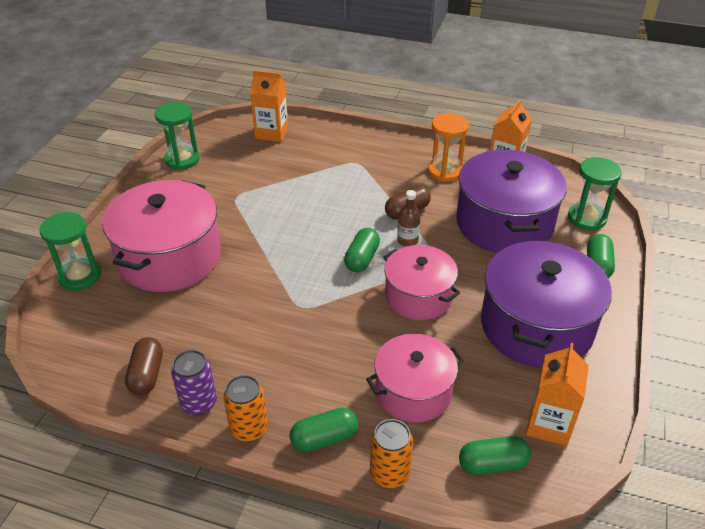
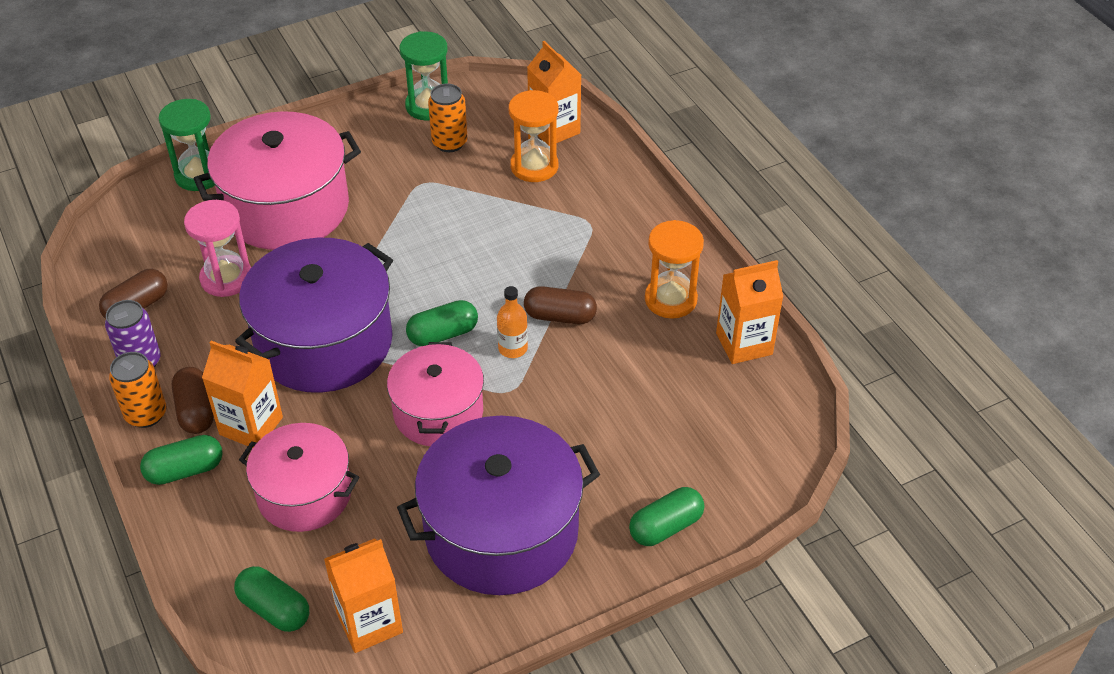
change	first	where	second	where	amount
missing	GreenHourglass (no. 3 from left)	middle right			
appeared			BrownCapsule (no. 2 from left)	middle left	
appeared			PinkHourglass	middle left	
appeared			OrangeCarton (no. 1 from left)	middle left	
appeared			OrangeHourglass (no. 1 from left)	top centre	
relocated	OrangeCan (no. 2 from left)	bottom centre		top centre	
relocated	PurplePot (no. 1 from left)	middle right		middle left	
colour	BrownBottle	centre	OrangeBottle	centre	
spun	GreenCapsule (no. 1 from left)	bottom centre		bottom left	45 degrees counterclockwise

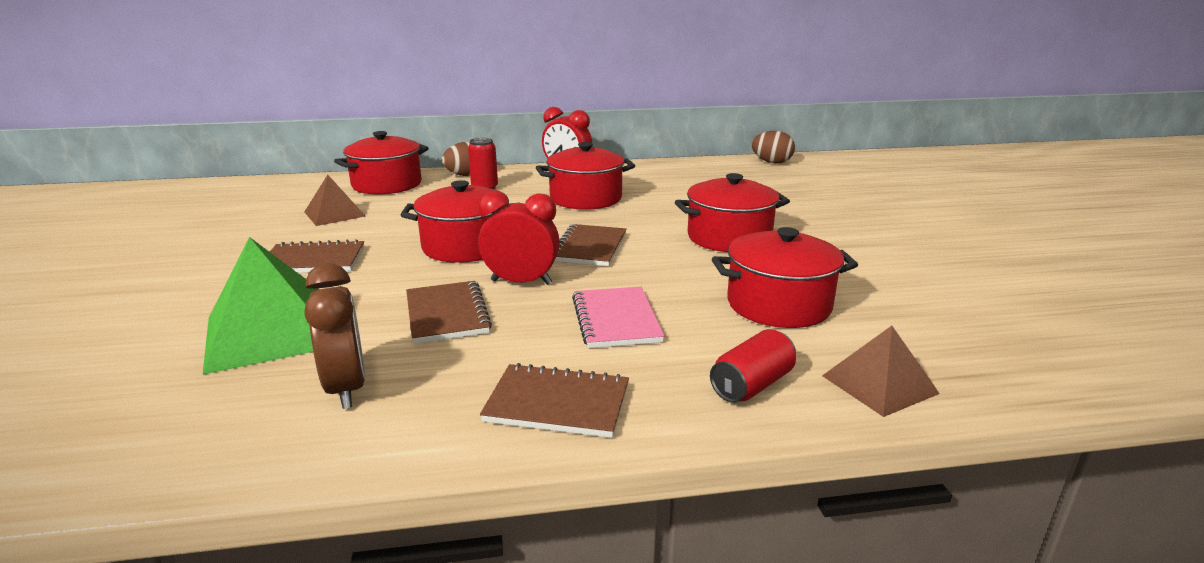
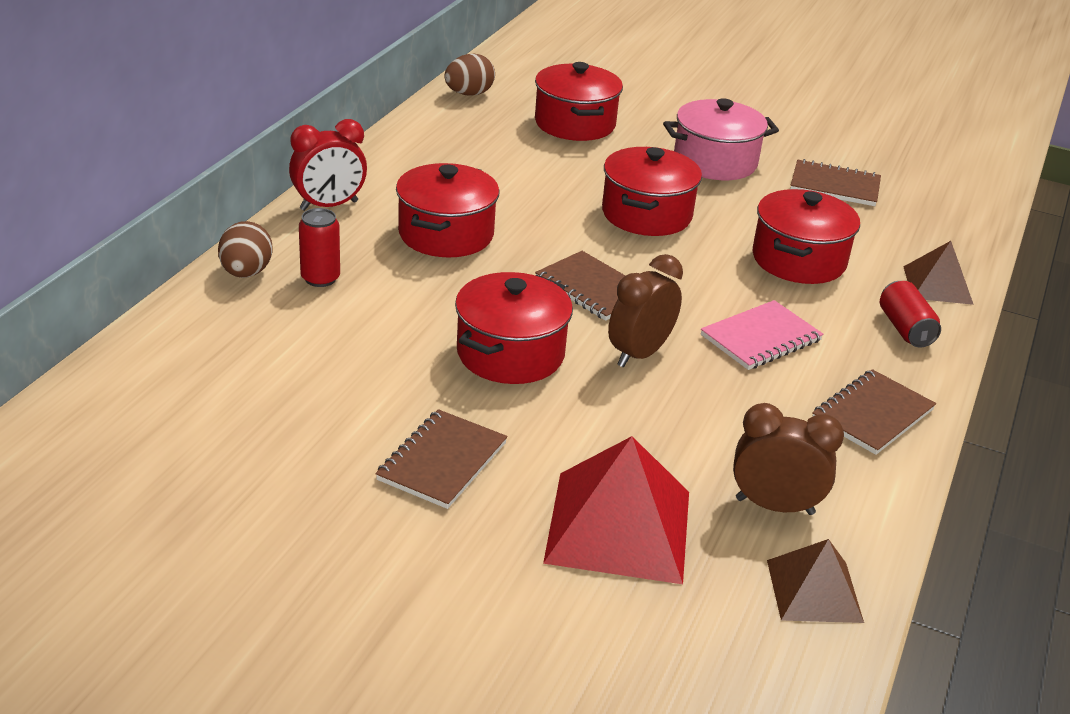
change	first	where	second	where	amount
appeared			PinkPot	top right	
relocated	BrownPyramid (no. 1 from left)	middle left		bottom right	
relocated	RedPot (no. 1 from left in the first image)	top left	RedPot (no. 3 from left)	top centre	
relocated	BrownNotebook (no. 2 from left in the first image)	centre	BrownNotebook (no. 3 from left)	top right	
colour	GreenPyramid	middle left	RedPyramid	bottom centre	
colour	RedClock (no. 1 from left)	centre	BrownClock (no. 1 from left)	centre	
spun	PinkNotebook	centre		middle right	60 degrees counterclockwise

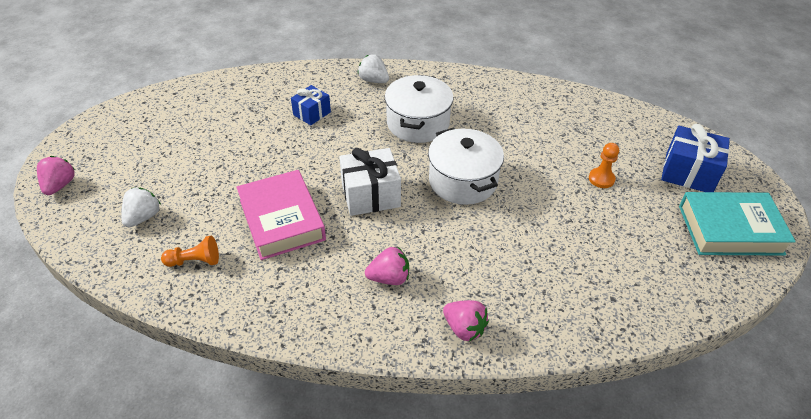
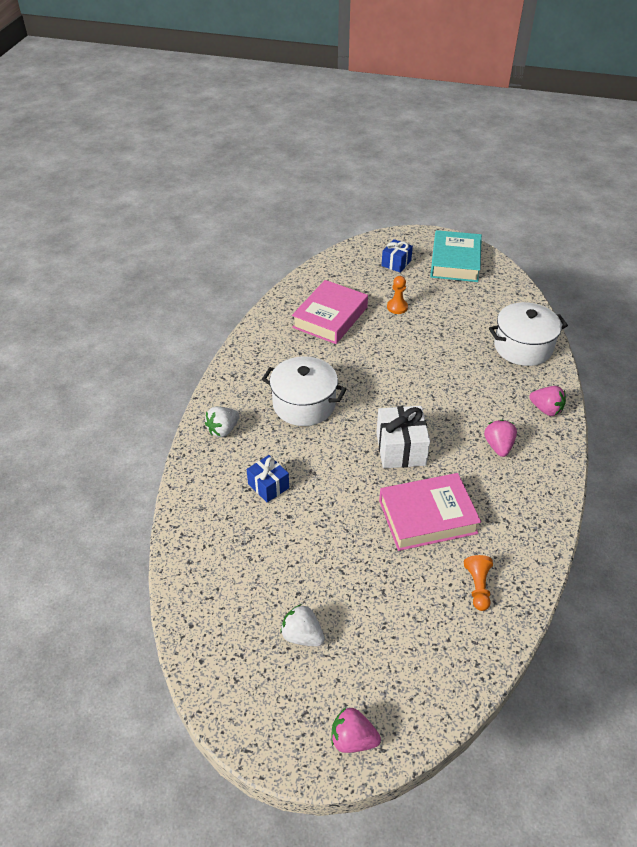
change	first	where	second	where	amount
appeared			PinkBook (no. 1 from left)	centre	
relocated	WhiteStrawberry (no. 1 from left in the first image)	middle left	WhiteStrawberry (no. 2 from left)	bottom centre	
relocated	WhitePot (no. 2 from left)	centre		middle right	
spun	PinkStrawberry (no. 3 from left)	bottom centre		middle right	75 degrees clockwise
size	BlueGift (no. 2 from left)	middle right		top centre	x0.63

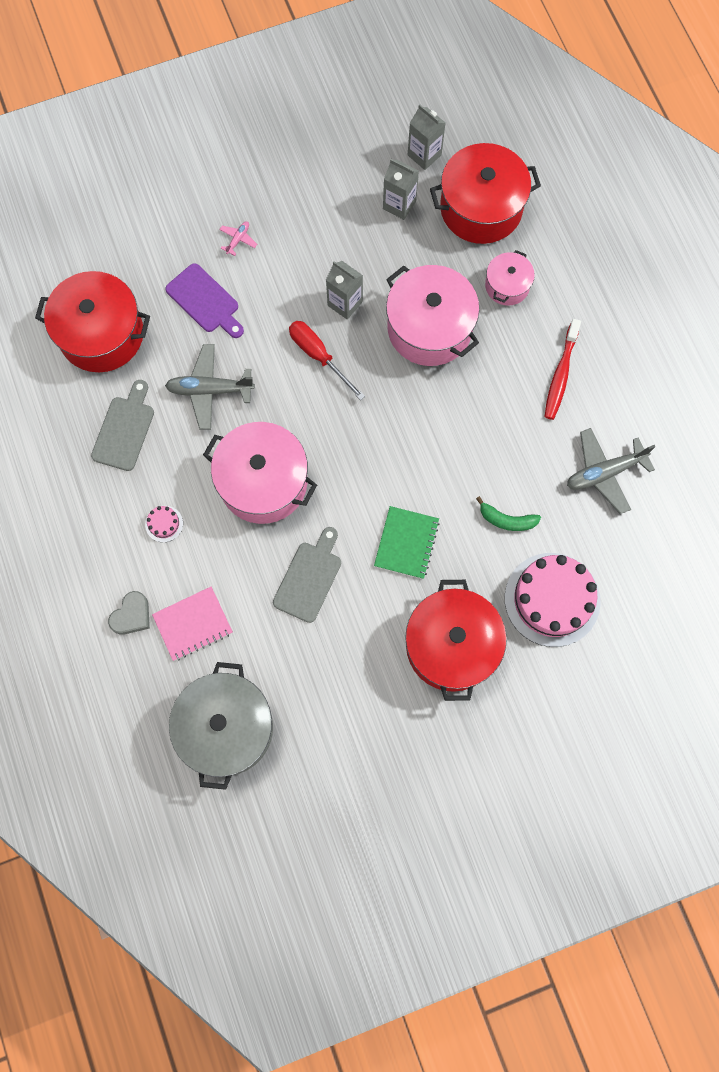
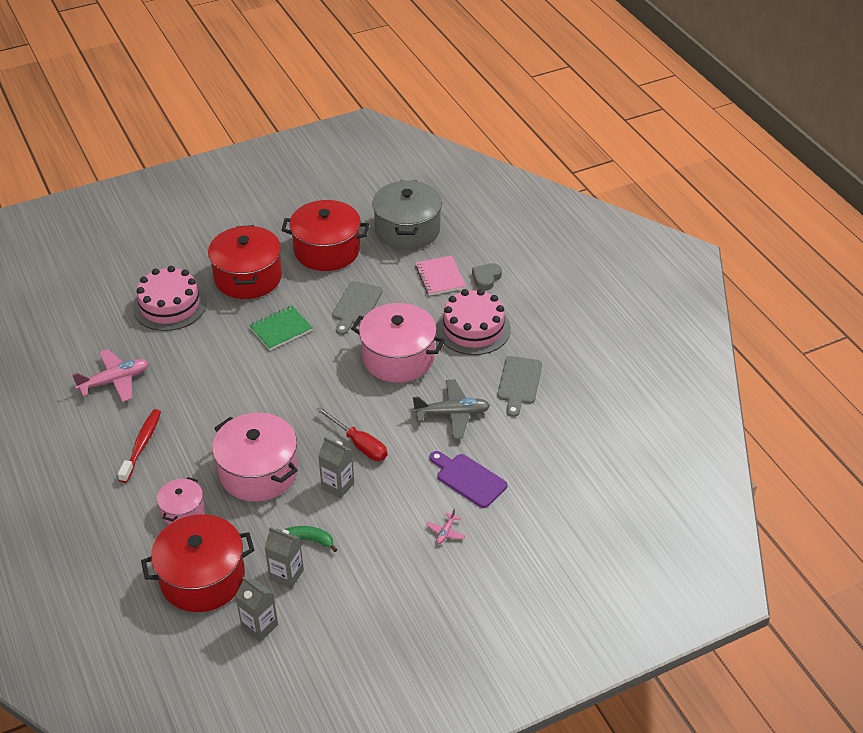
change	first	where	second	where	amount
relocated	RedPot (no. 1 from left in the first image)	top left	RedPot (no. 3 from left)	top centre	
relocated	GreenBanana	middle right		bottom centre	
colour	GreyPlane (no. 2 from left)	middle right	PinkPlane (no. 1 from left)	middle left	
spun	PinkNotebook	middle left		centre	75 degrees counterclockwise
spun	GreenNotebook	centre		middle left	45 degrees clockwise
size	PinkCake (no. 1 from left in the first image)	middle left	PinkCake (no. 2 from left)	centre	x2.48

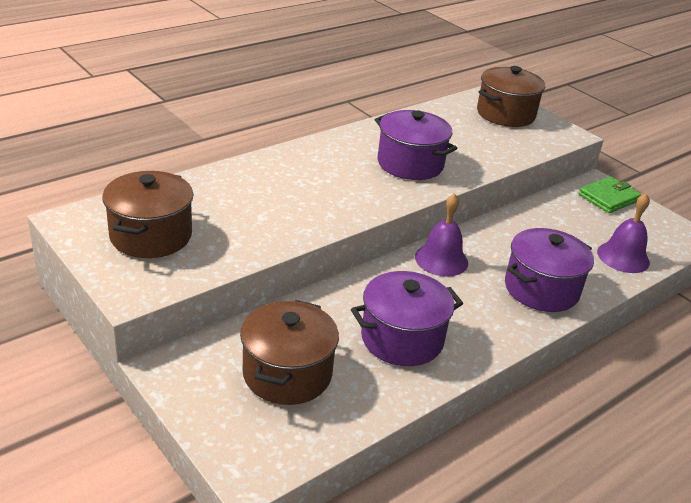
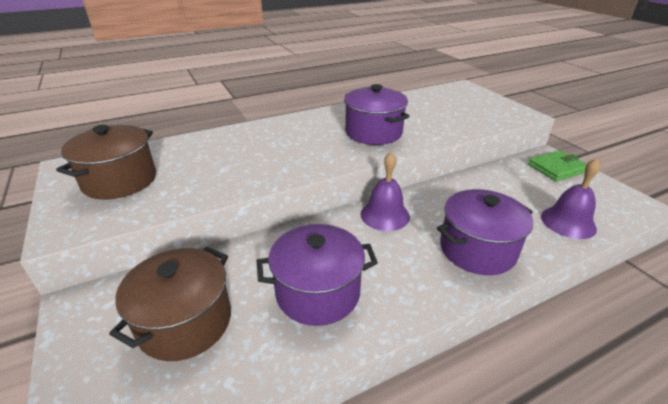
change	first	where	second	where	amount
missing	BrownPot (no. 3 from left)	top right			

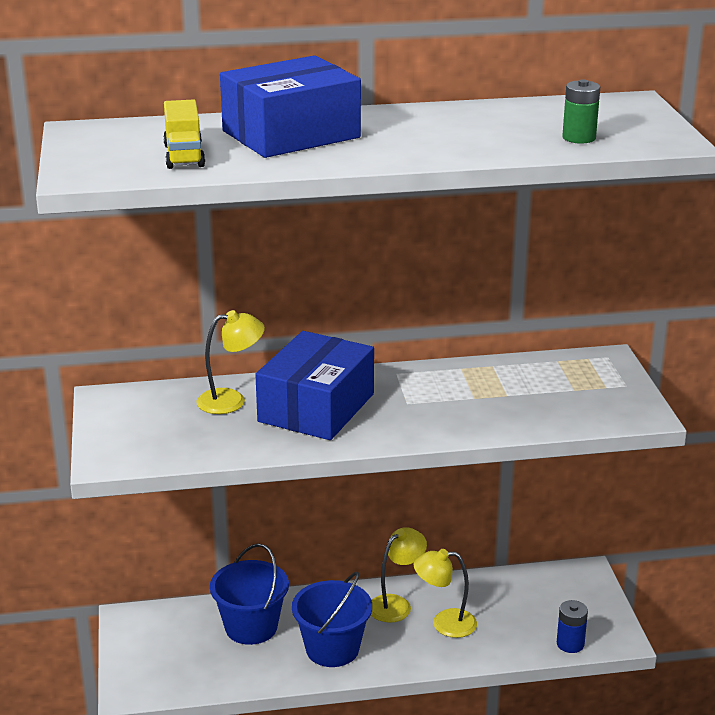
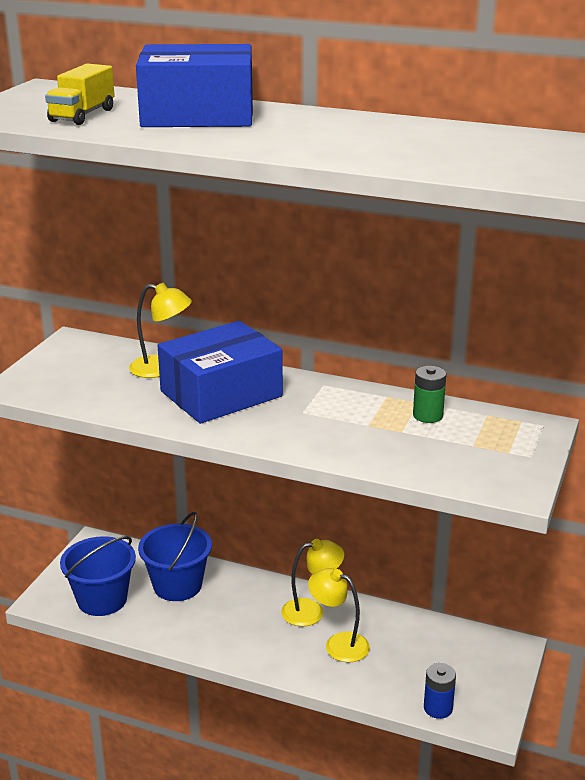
change	first	where	second	where	amount
relocated	BlueBucket (no. 2 from left in the first image)	bottom centre	BlueBucket (no. 1 from left)	bottom left	
relocated	GreenBattery	top right		middle right	

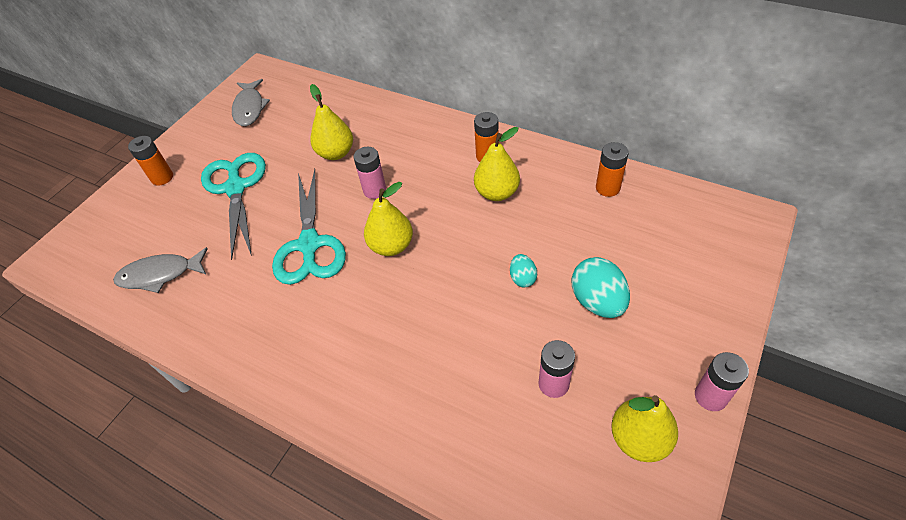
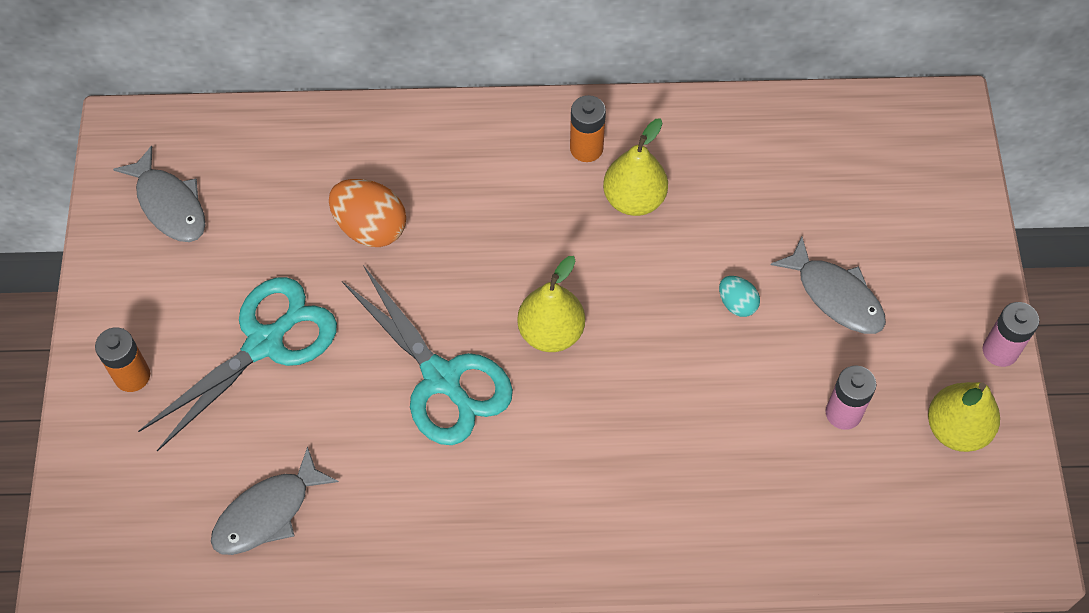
change	first	where	second	where	amount
missing	PinkBattery (no. 1 from left)	top centre			
missing	OrangeBattery (no. 3 from left)	top right			
exchanged	YellowPear (no. 1 from left)	top centre	OrangeEgg	centre	
exchanged	TurquoiseEgg (no. 2 from left)	centre	GreyFish (no. 3 from left)	middle right	
spun	TurquoiseScissors (no. 1 from left)	middle left		middle left	90 degrees clockwise

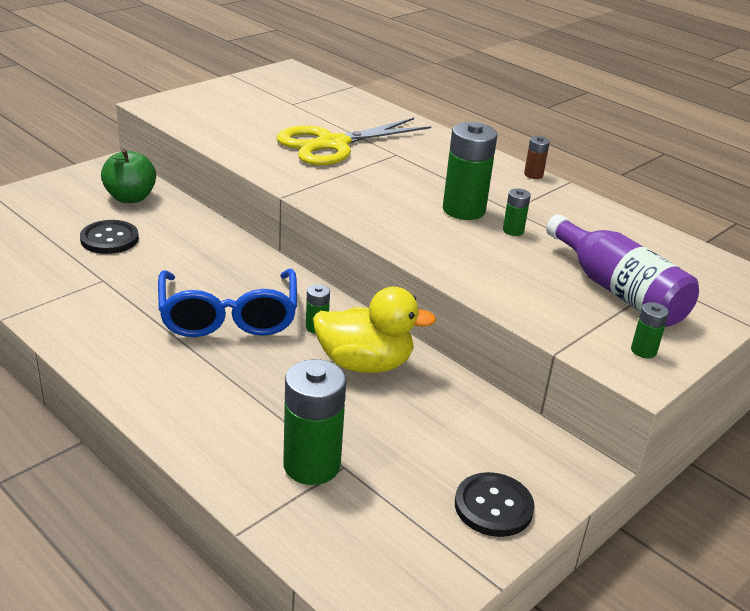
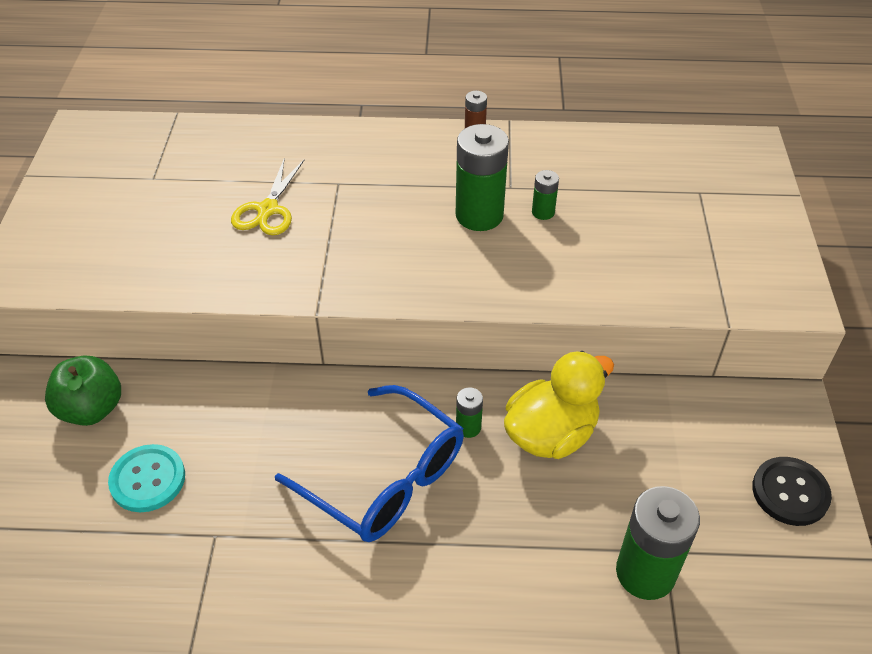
change	first	where	second	where	amount
missing	PurpleBottle	middle right			
missing	GreenBattery (no. 5 from left)	middle right			
colour	BlackButton (no. 1 from left)	middle left	TurquoiseButton	bottom left	
size	YellowScissors	top centre		top left	x0.59

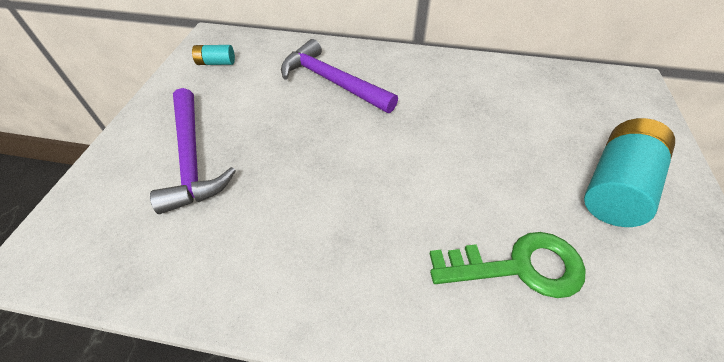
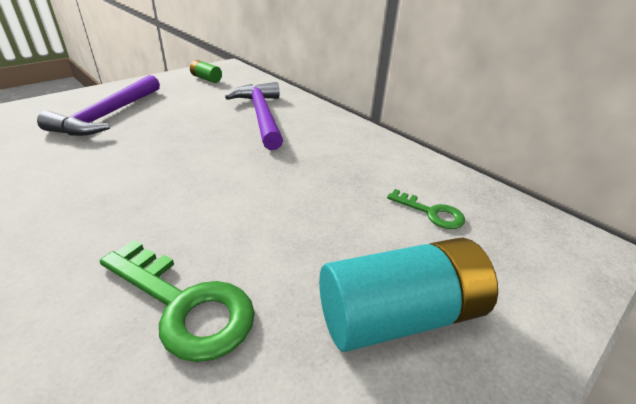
change	first	where	second	where	amount
appeared			GreenKey (no. 2 from left)	middle right	
colour	TurquoiseBattery (no. 1 from left)	top left	GreenBattery	top left	

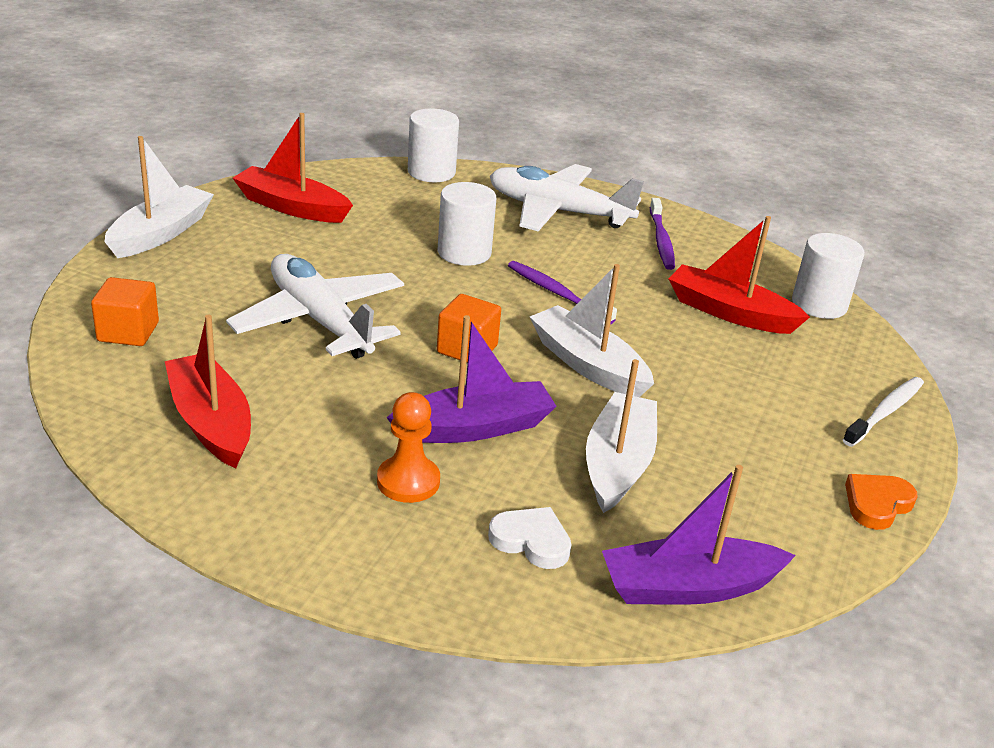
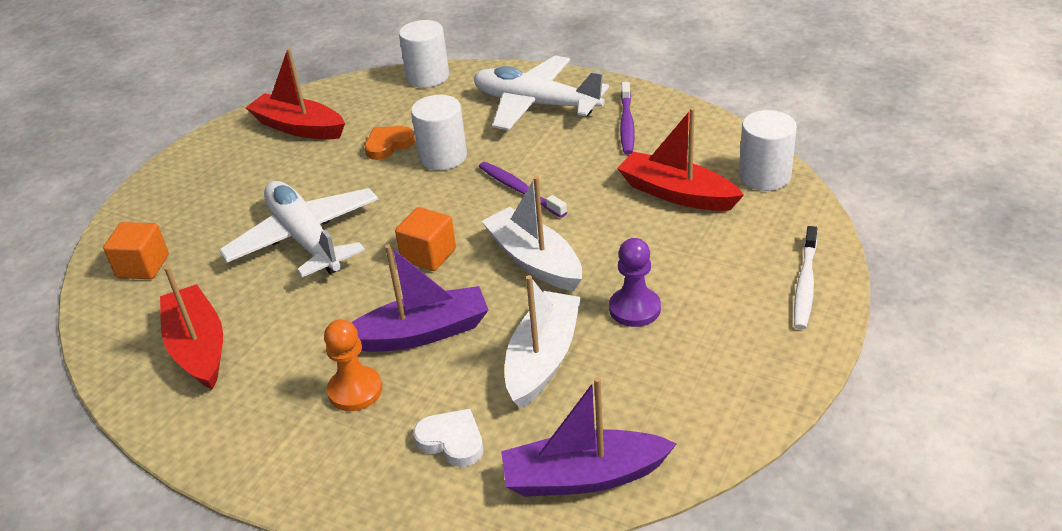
change	first	where	second	where	amount
missing	WhiteBoat (no. 1 from left)	top left			
appeared			PurplePawn	centre	
relocated	OrangeHeart	bottom right		top centre	
spun	WhiteToothbrush	middle right		middle right	150 degrees clockwise

